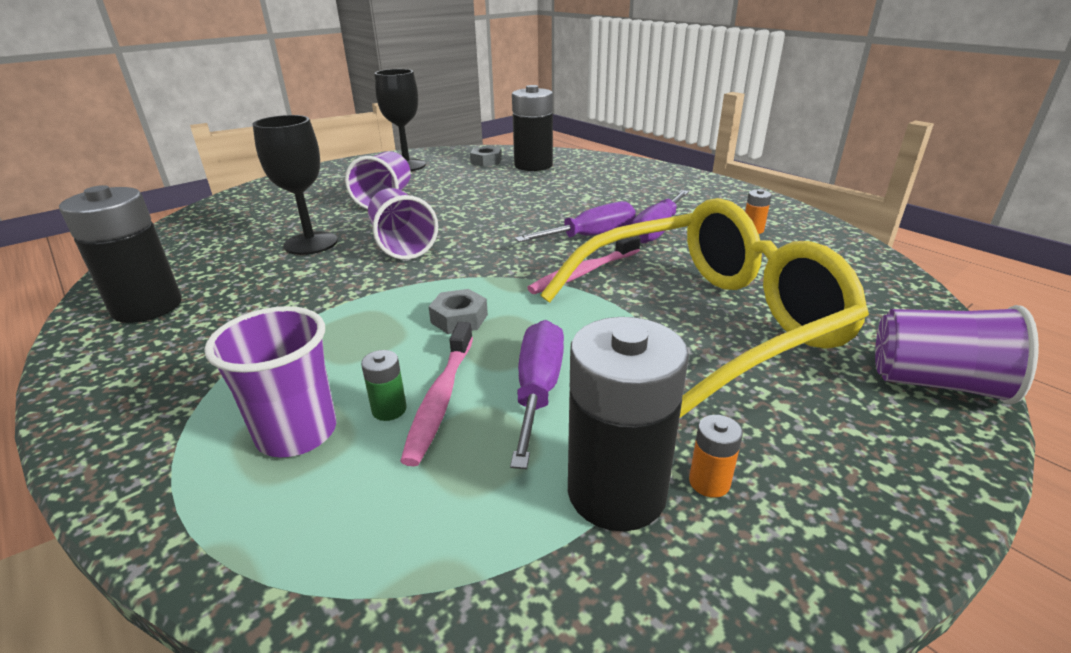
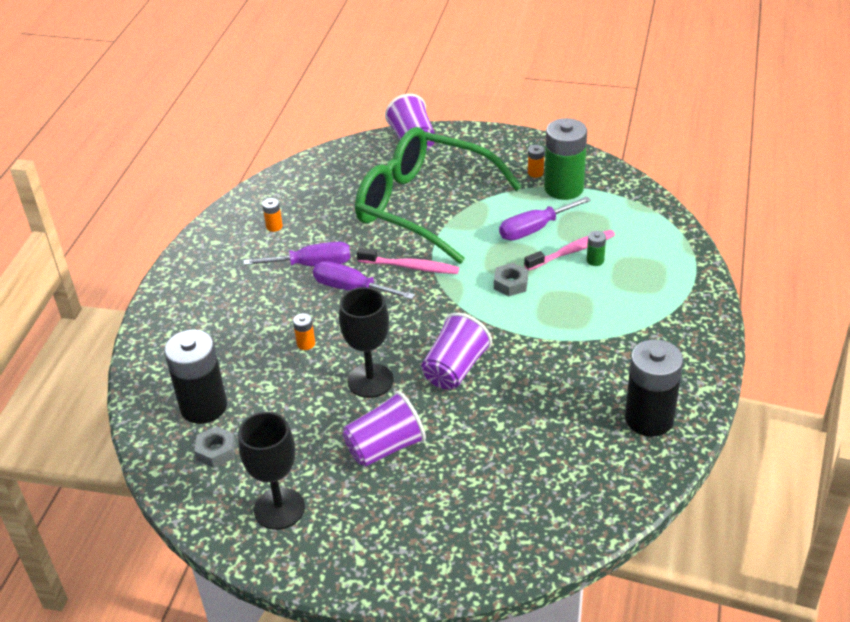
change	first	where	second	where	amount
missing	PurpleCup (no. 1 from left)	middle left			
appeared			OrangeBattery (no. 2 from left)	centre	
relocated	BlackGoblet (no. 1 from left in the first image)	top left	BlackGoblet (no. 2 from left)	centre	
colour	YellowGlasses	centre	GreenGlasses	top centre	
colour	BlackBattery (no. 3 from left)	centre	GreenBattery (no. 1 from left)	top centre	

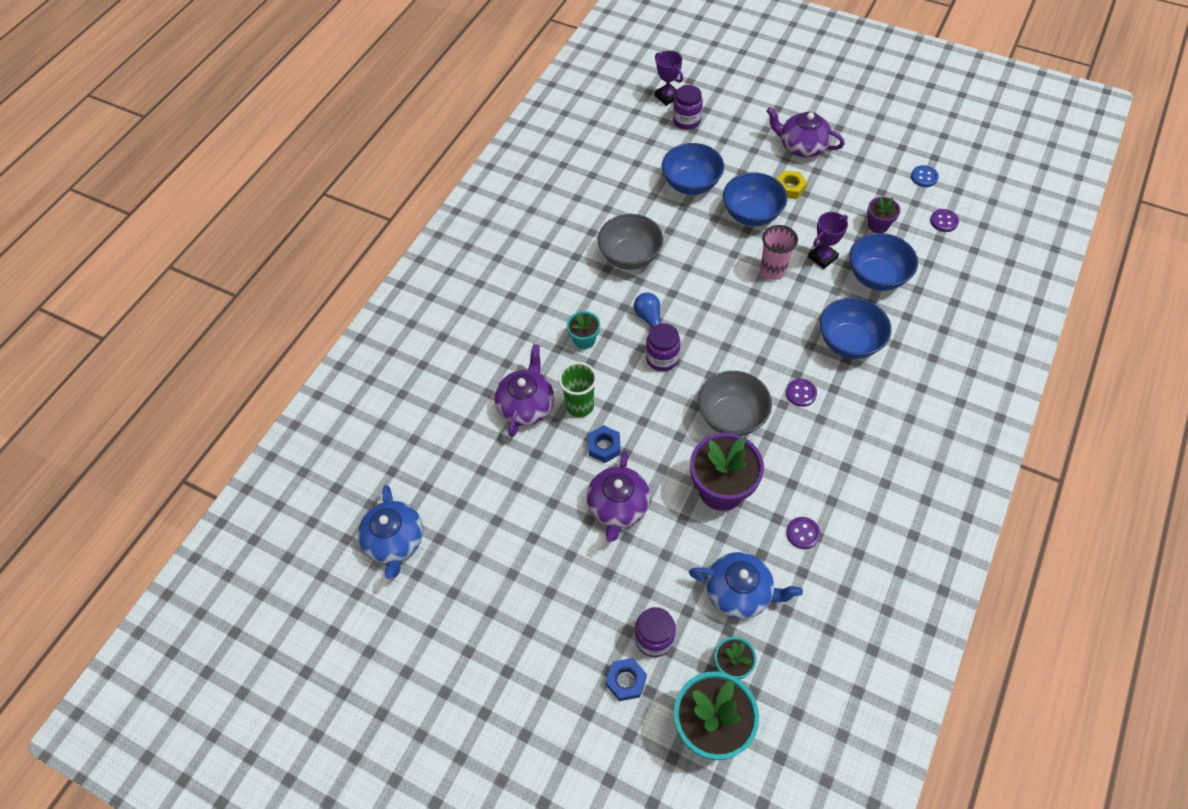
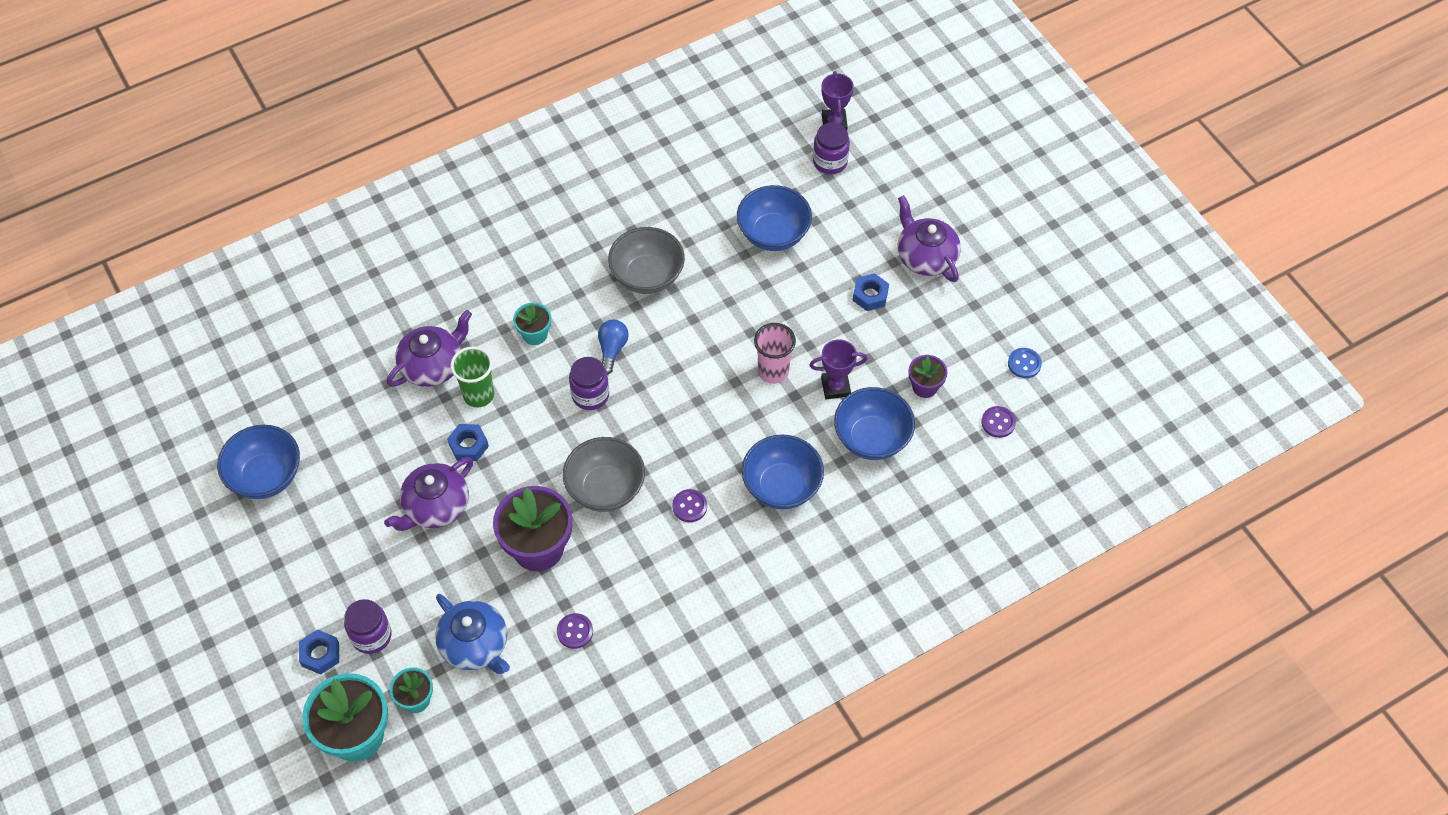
change	first	where	second	where	amount
missing	BlueTeapot (no. 1 from left)	middle left			
relocated	BlueBowl (no. 2 from left in the first image)	top centre	BlueBowl (no. 1 from left)	middle left	
colour	YellowNut	top right	BlueNut (no. 3 from left)	centre	

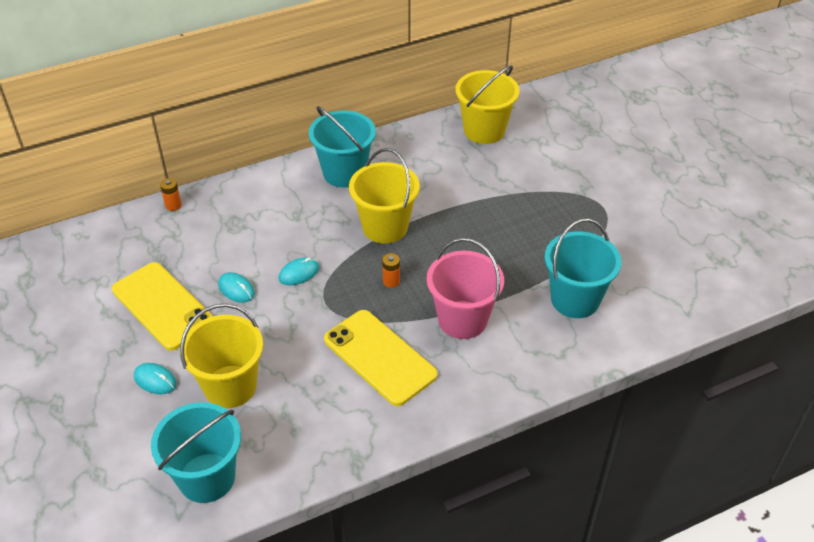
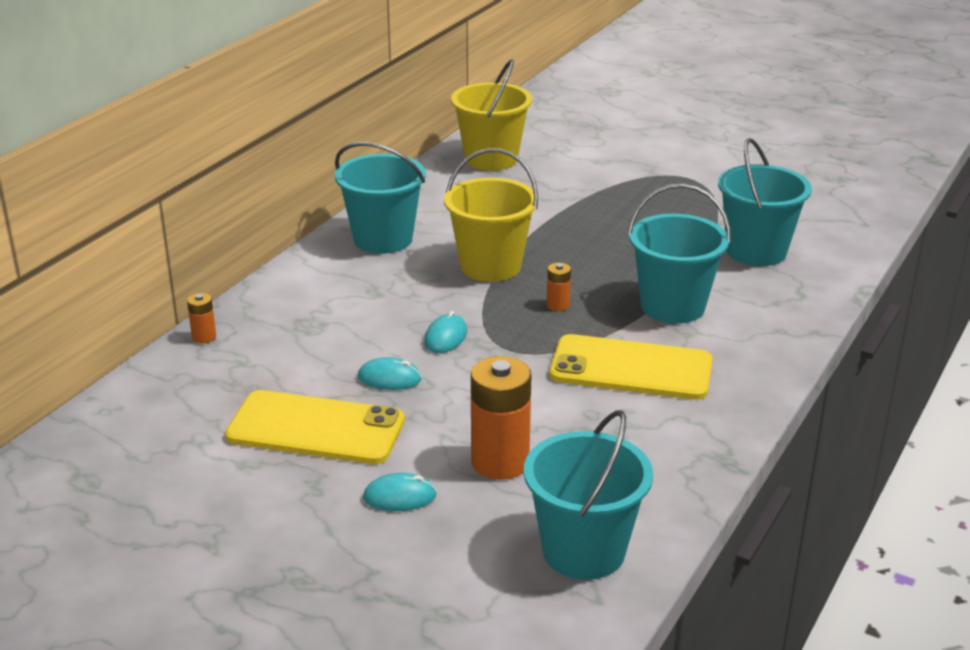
change	first	where	second	where	amount
exchanged	YellowBucket (no. 1 from left)	middle left	OrangeBattery (no. 2 from left)	centre	
colour	PinkBucket	centre	TurquoiseBucket (no. 3 from left)	middle right	

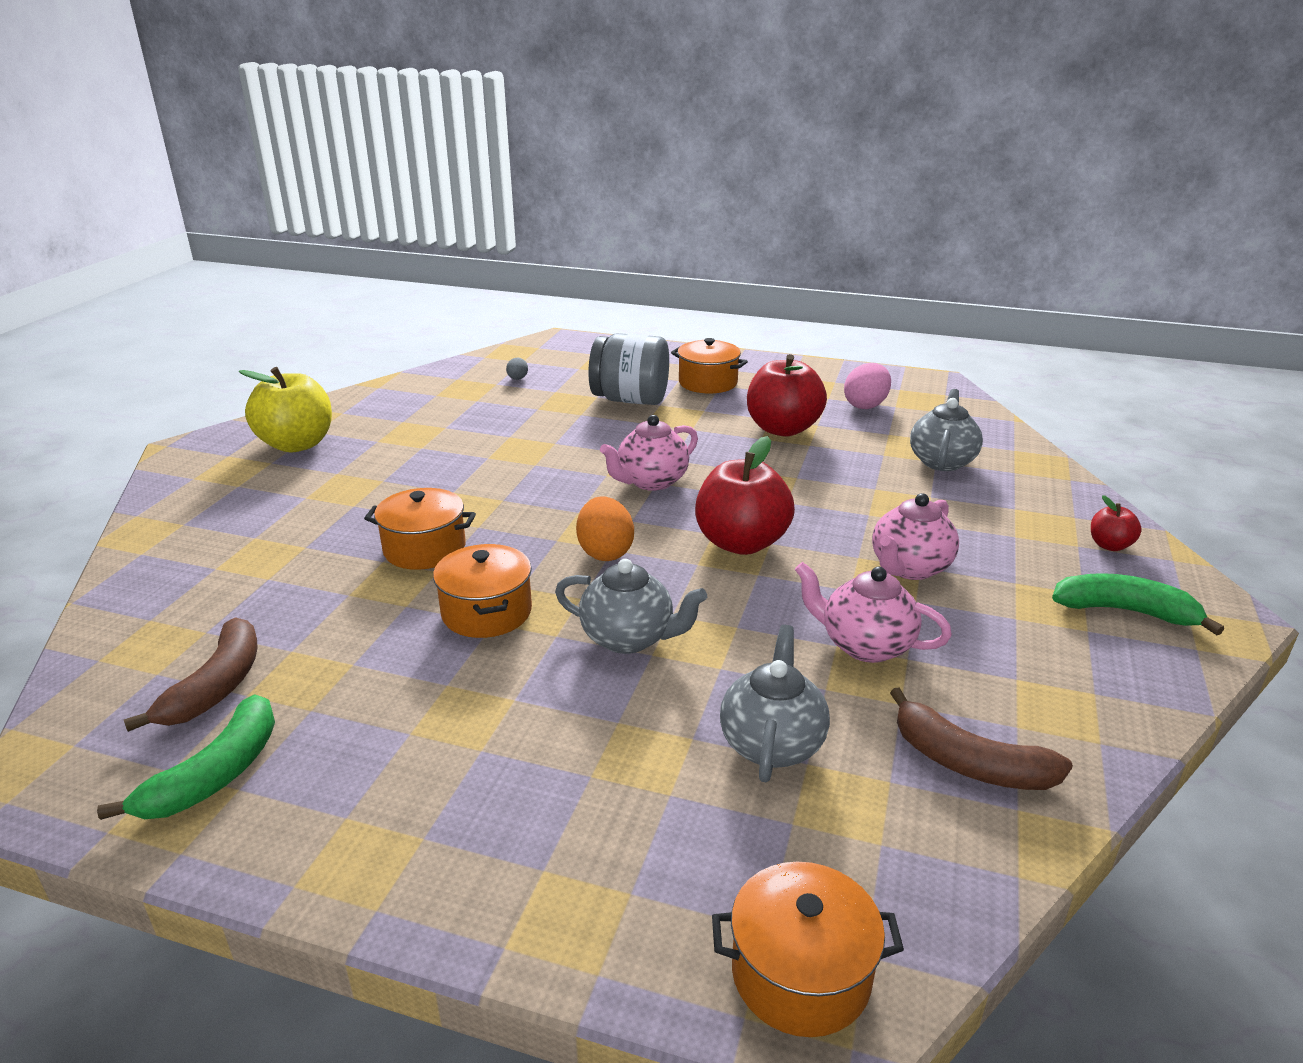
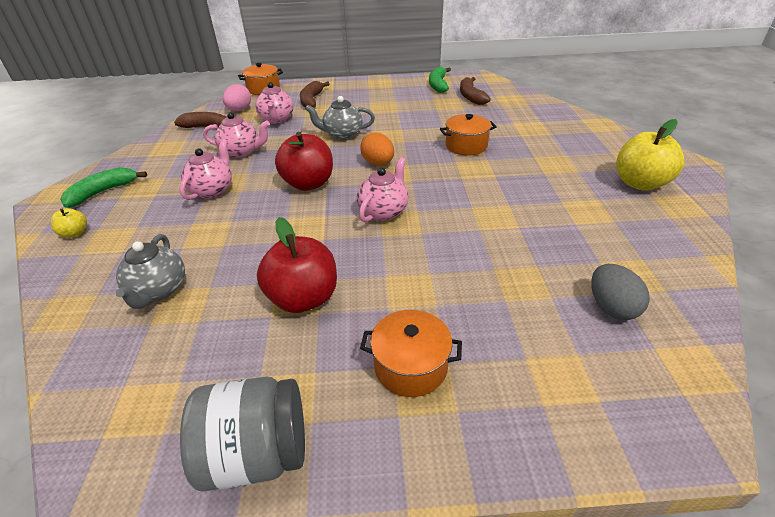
change	first	where	second	where	amount
missing	OrangePot (no. 2 from left)	centre			
appeared			BrownBanana (no. 2 from left)	top centre	
relocated	GreyJar	centre		bottom left	
relocated	PinkEgg	centre		top left	
colour	GreyTeapot (no. 2 from left)	centre	PinkTeapot (no. 3 from left)	top centre	
colour	RedApple (no. 3 from left)	middle right	YellowApple (no. 1 from left)	middle left	
spun	GreenBanana (no. 2 from left in the first image)	middle right	GreenBanana (no. 1 from left)	middle left	135 degrees clockwise
size	GreyEgg	centre		middle right	x1.90

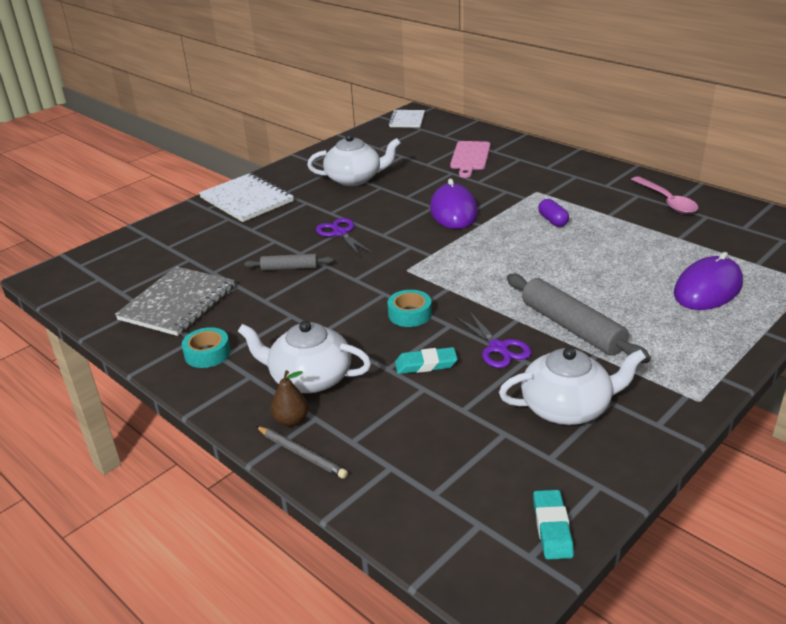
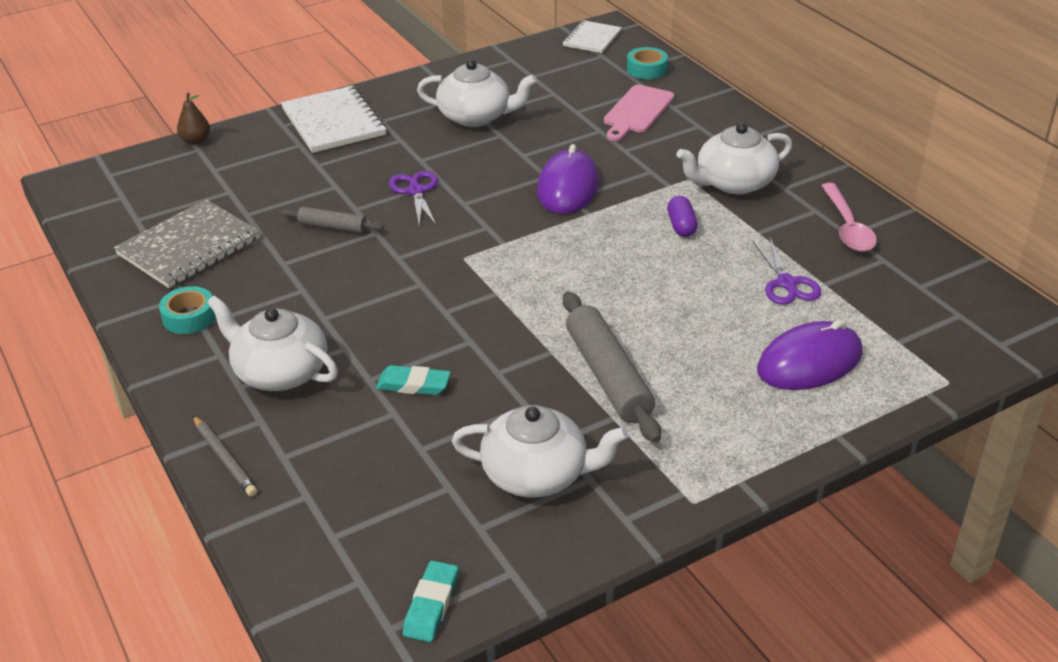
change	first	where	second	where	amount
appeared			WhiteTeapot (no. 4 from left)	top right	
relocated	BrownPear	centre		top left	
relocated	TurquoiseTape (no. 2 from left)	centre		top centre	
relocated	PurpleScissors (no. 2 from left)	centre		middle right	

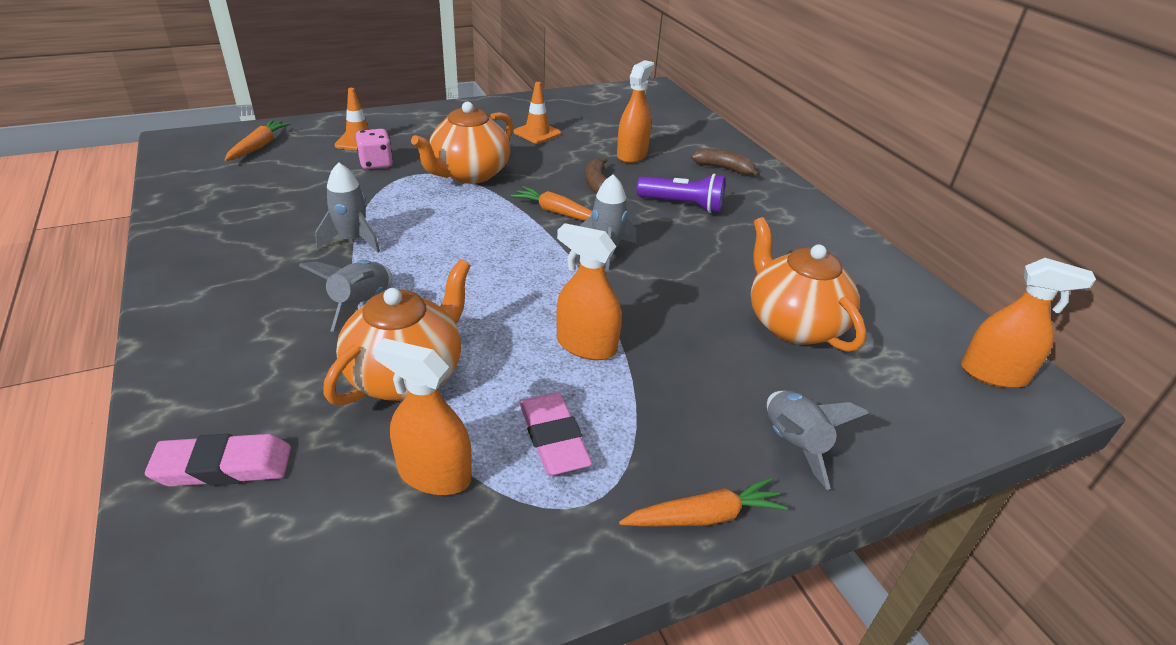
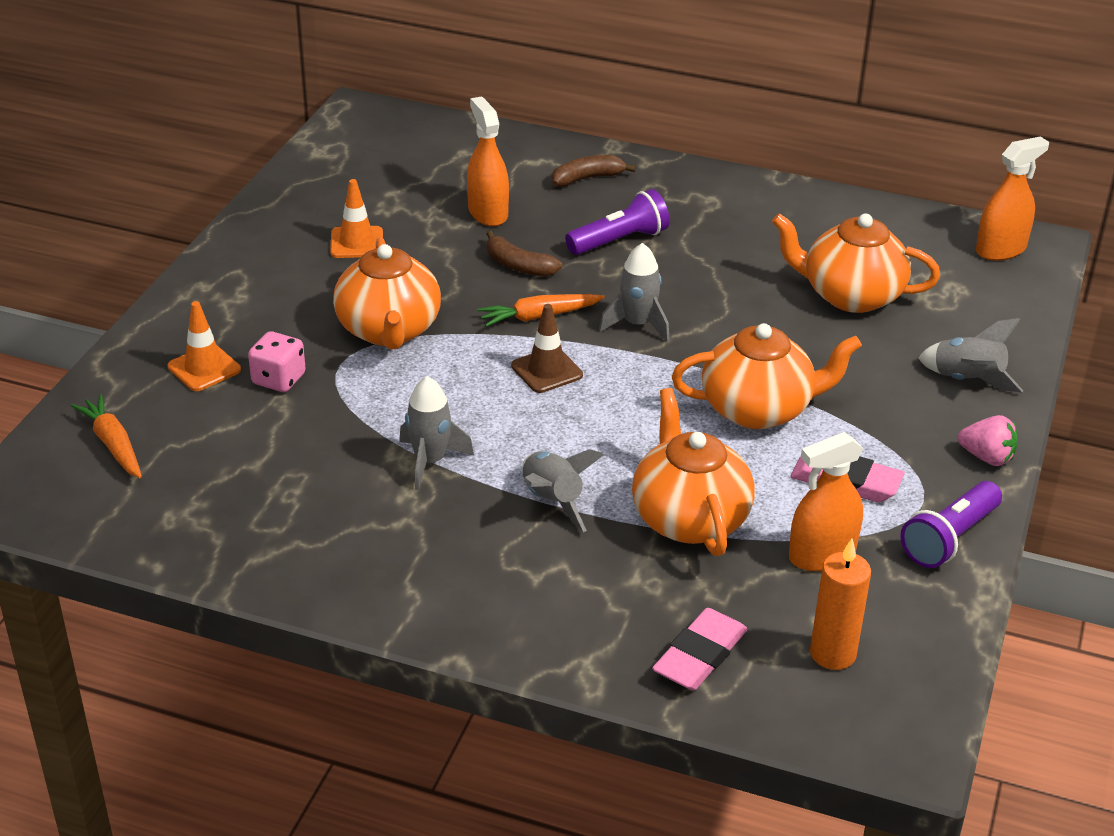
change	first	where	second	where	amount
appeared			BrownTrafficCone	centre	
appeared			OrangeCandle	bottom right	
appeared			PurpleFlashlight (no. 2 from left)	middle right	
exchanged	OrangeSprayBottle (no. 2 from left)	centre	OrangeTeapot (no. 3 from left)	middle right	
exchanged	OrangeCarrot (no. 3 from left)	bottom centre	PinkStrawberry	middle right	

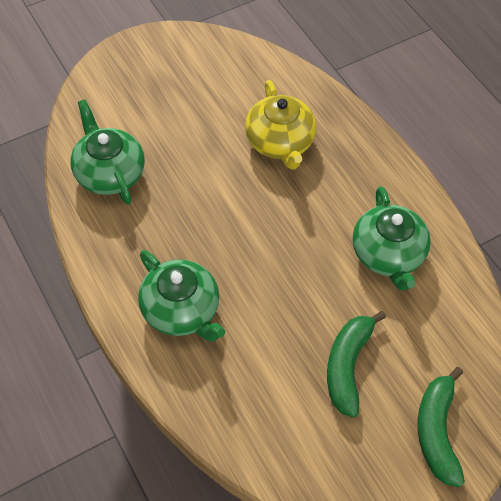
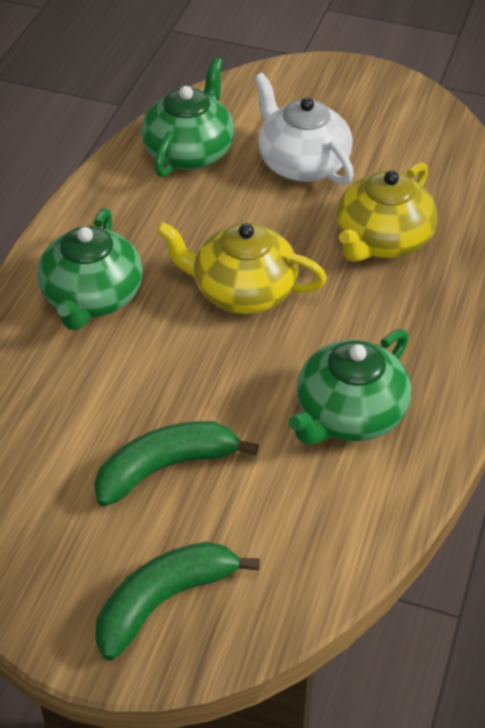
change	first	where	second	where	amount
appeared			YellowTeapot (no. 1 from left)	centre	
appeared			WhiteTeapot	top centre	

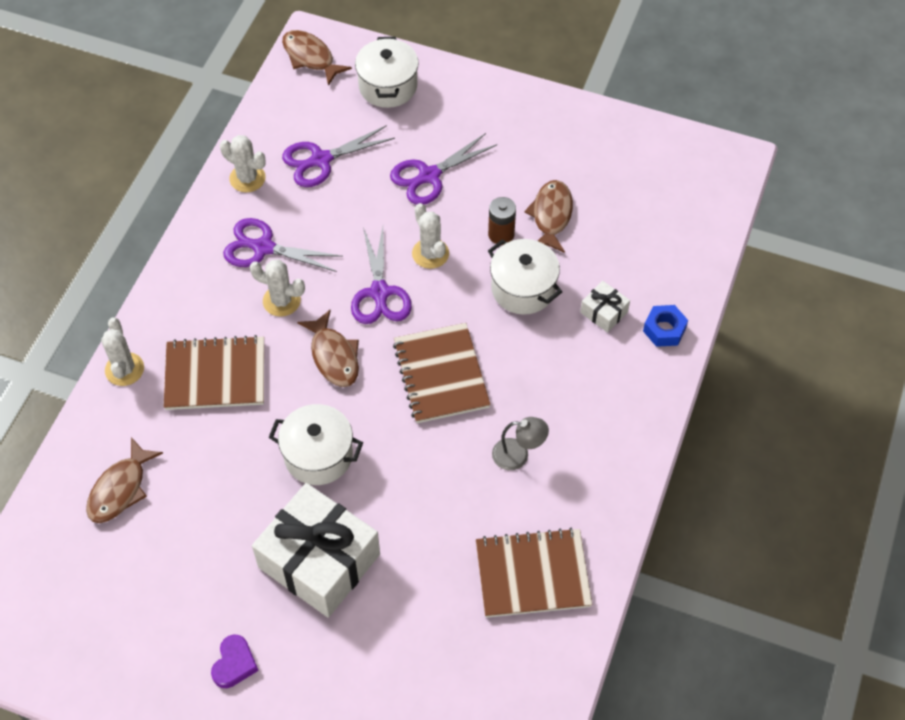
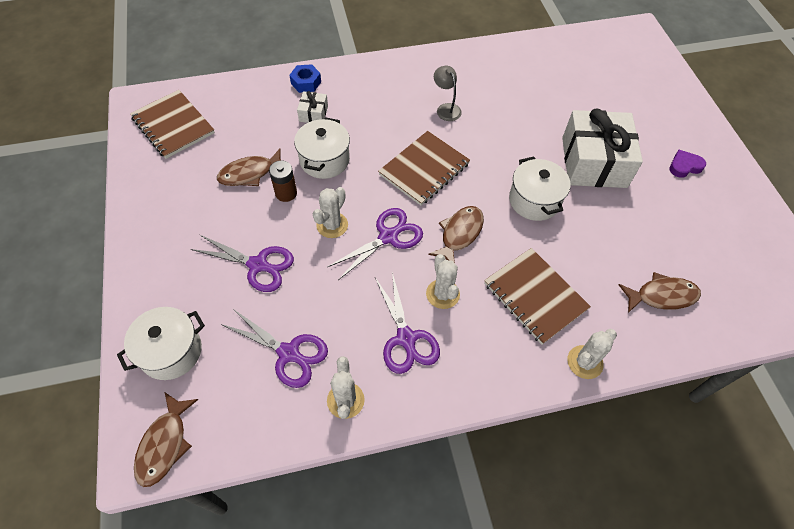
change	first	where	second	where	amount
relocated	BrownNotebook (no. 3 from left in the first image)	bottom centre	BrownNotebook (no. 1 from left)	top left	

